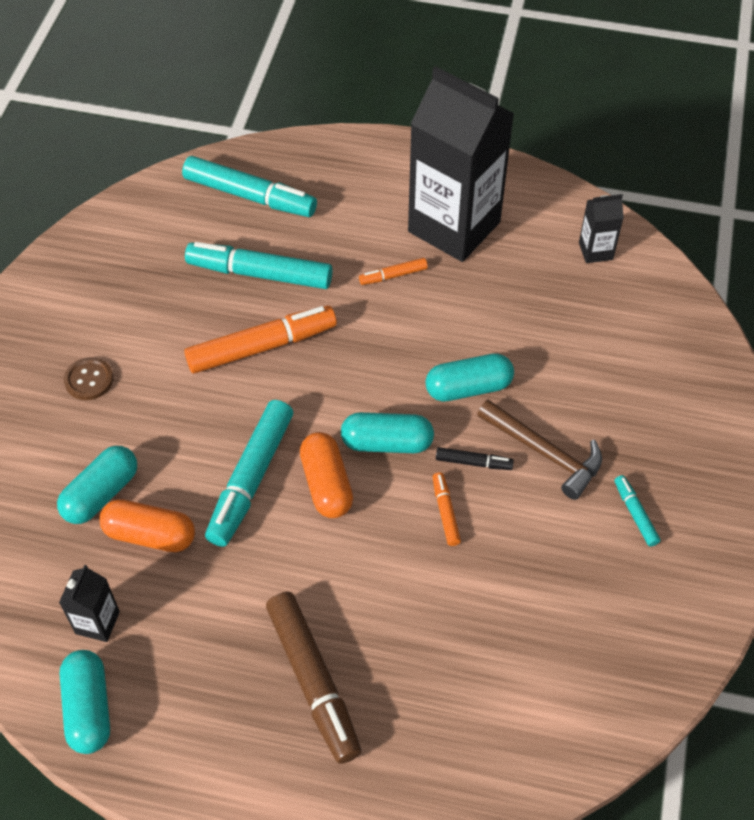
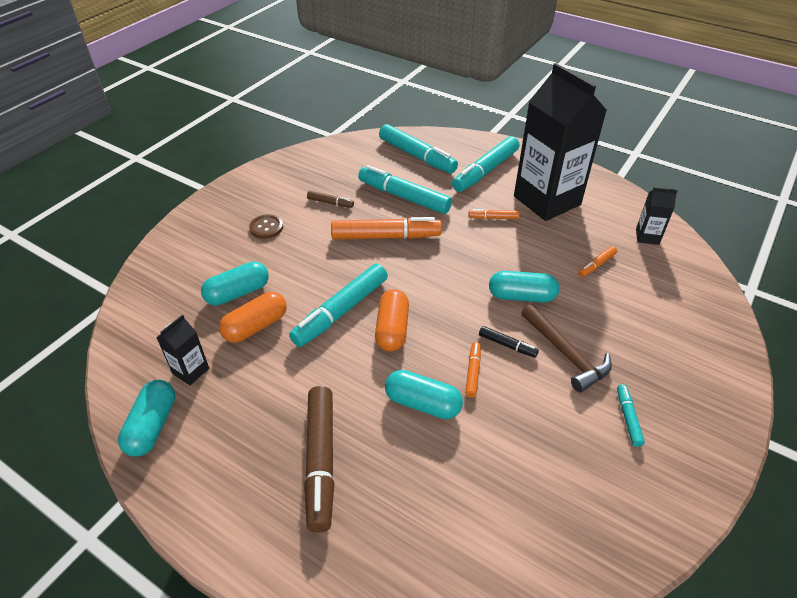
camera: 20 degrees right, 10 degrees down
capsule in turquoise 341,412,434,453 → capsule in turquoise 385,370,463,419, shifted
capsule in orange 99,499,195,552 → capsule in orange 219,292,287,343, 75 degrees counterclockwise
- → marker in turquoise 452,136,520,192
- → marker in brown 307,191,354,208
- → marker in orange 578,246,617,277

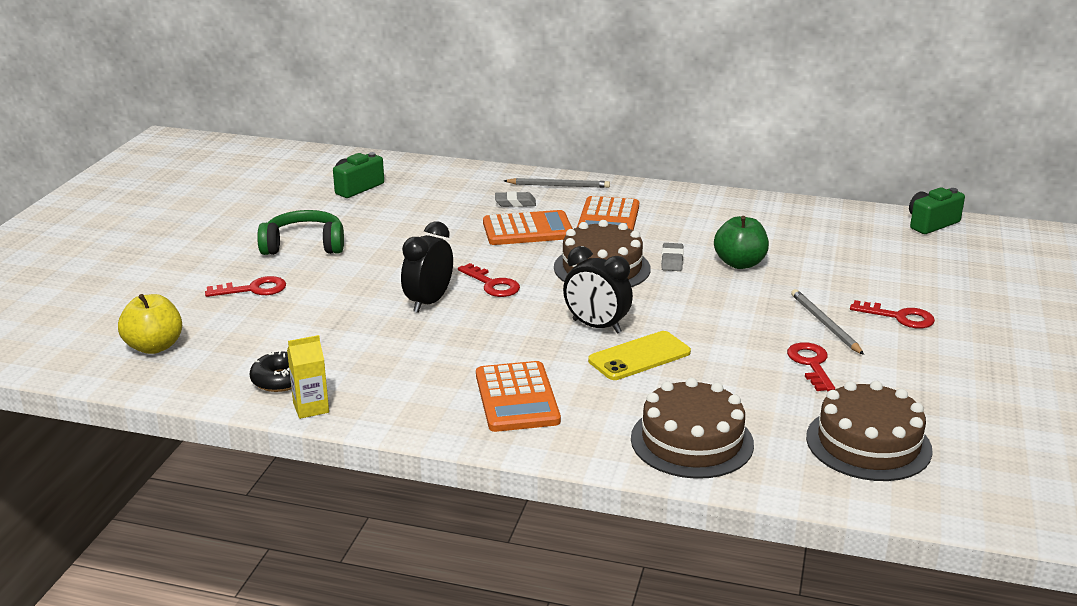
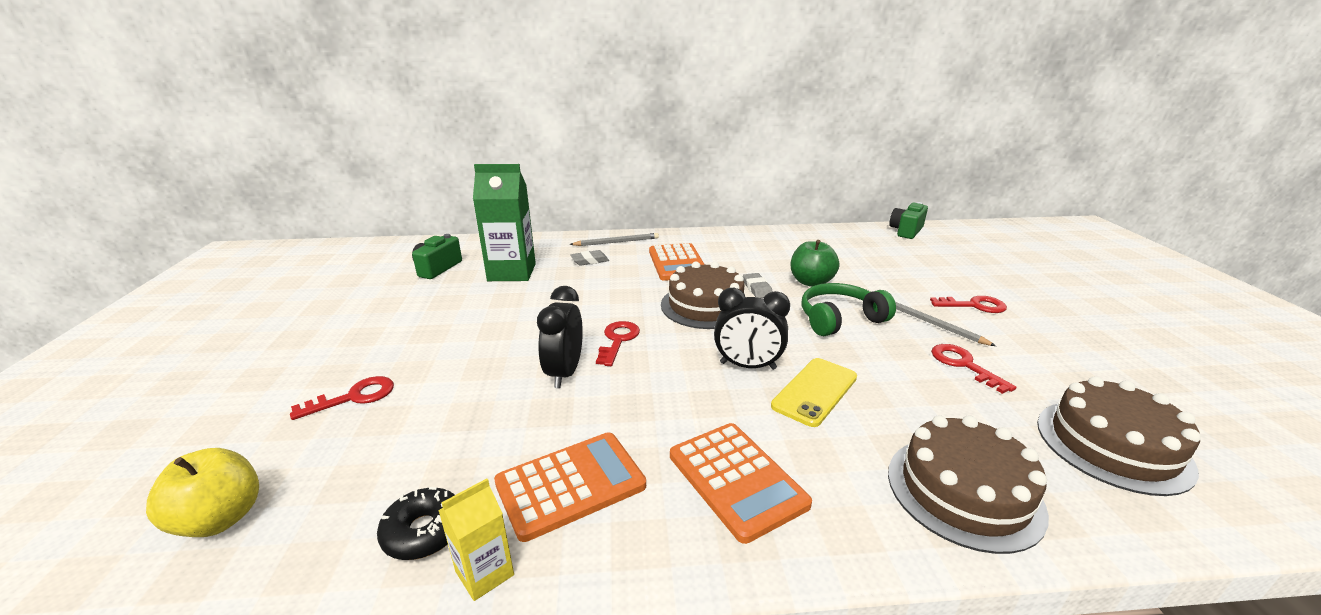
camera: 20 degrees left, 0 degrees up
headphones in green 257,210,344,255 → headphones in green 801,283,896,336, shifted
calculator in orange 483,210,573,245 → calculator in orange 494,432,646,542, shifted
key in red 458,263,520,297 → key in red 596,321,640,366, 105 degrees counterclockwise
- → carton in green 473,164,536,281

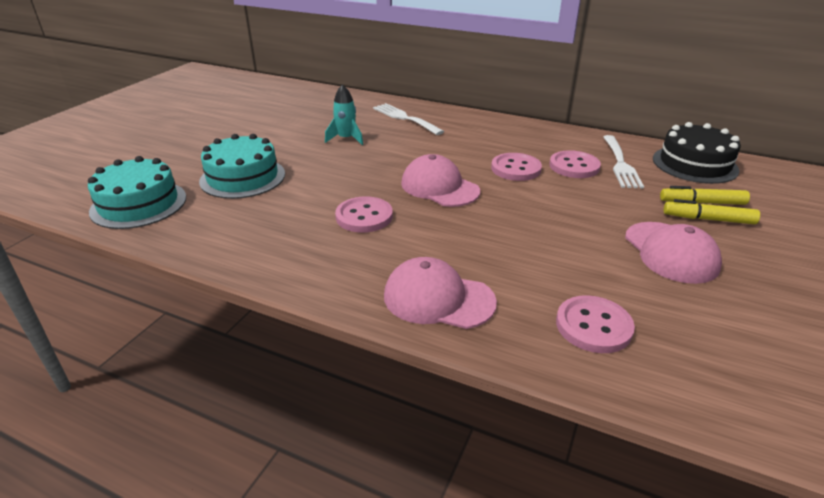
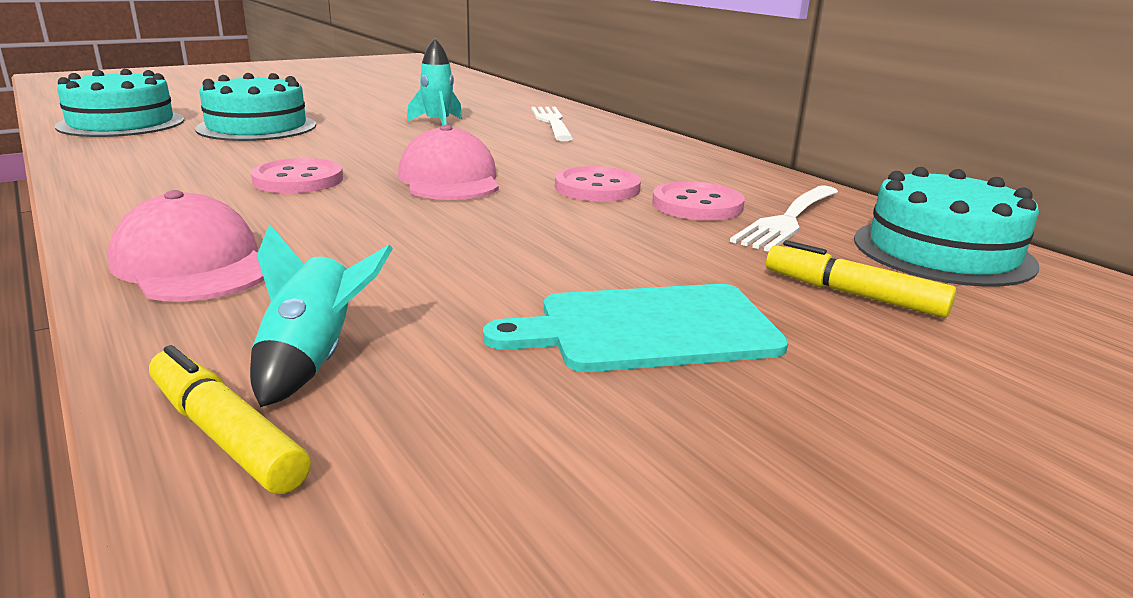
camera: 30 degrees right, 10 degrees down
cake in black 653,122,741,184 → cake in turquoise 854,167,1039,287
marker in yellow 664,199,760,224 → marker in yellow 149,345,311,494, shifted
cap in pink 625,222,722,284 → cutting board in turquoise 483,284,788,372
button in pink 556,295,635,353 → rocket in turquoise 250,224,393,407

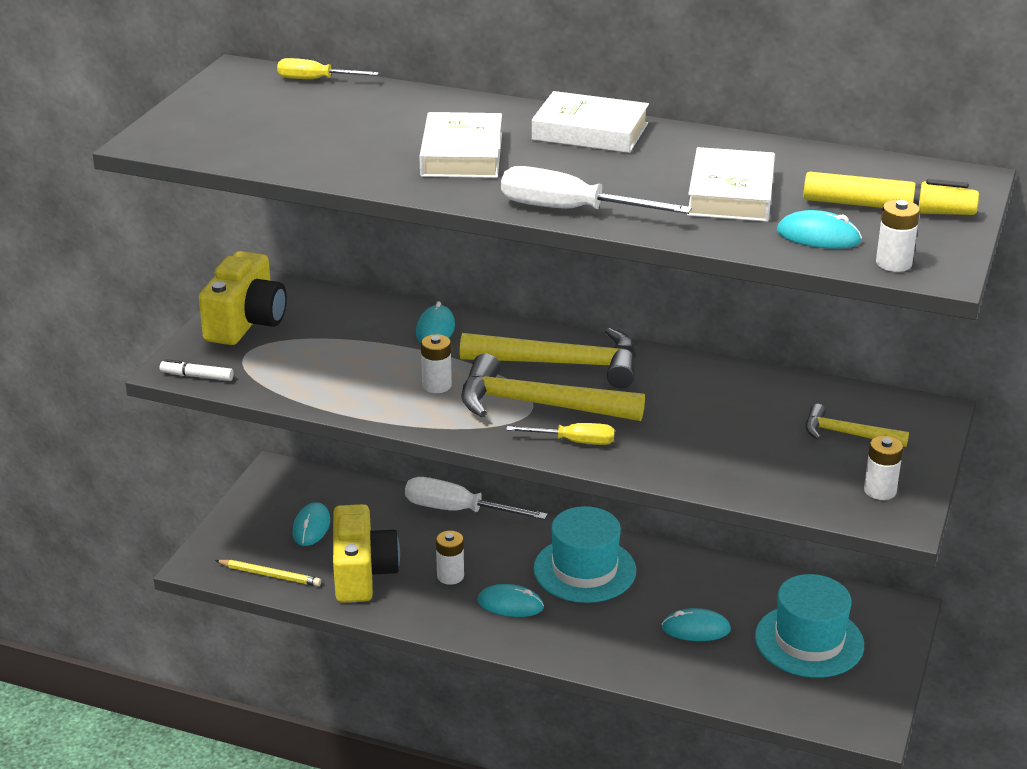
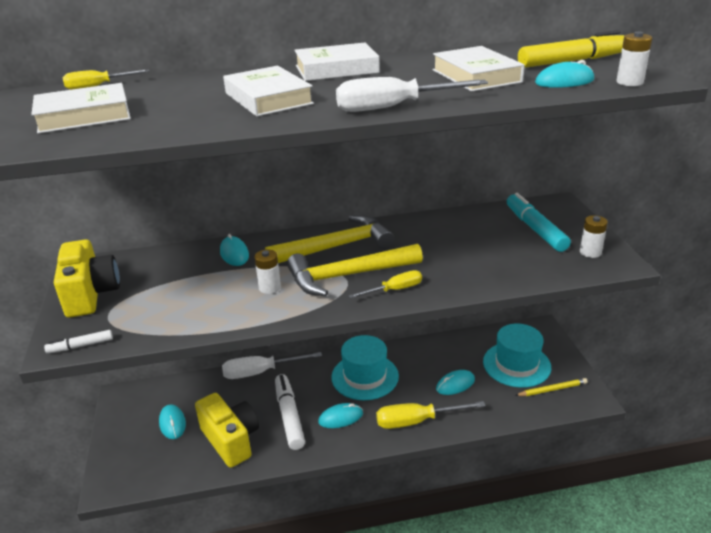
camera: 30 degrees left, 0 degrees up
hammer in yellow 806,404,909,447 → marker in turquoise 507,193,571,252
battery in white 436,531,464,585 → marker in white 275,374,305,450
pencil in yellow 215,560,321,586 → pencil in yellow 515,378,588,396, shifted
- → book in white 31,83,131,133
- → screwdriver in yellow 376,401,486,429

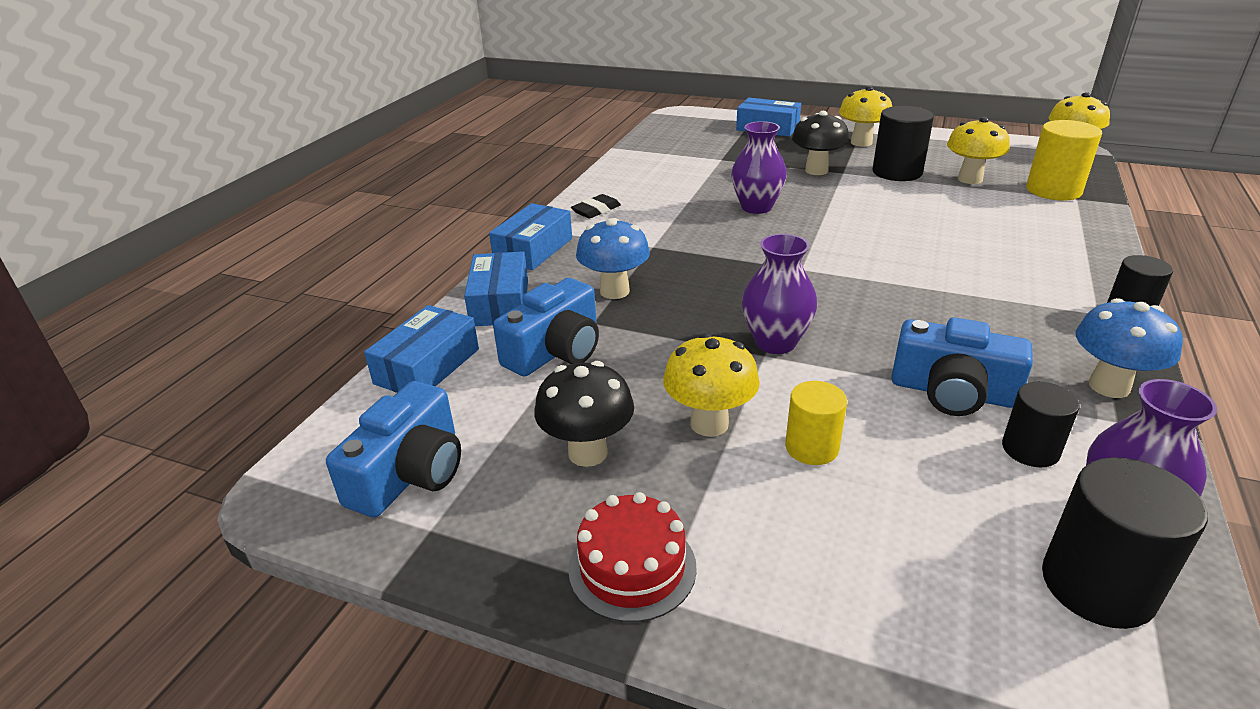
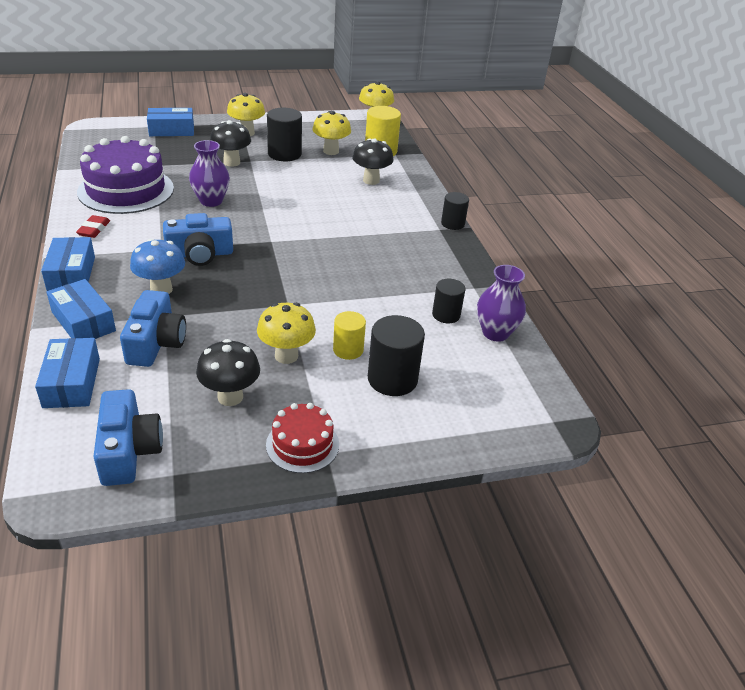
camera: 40 degrees left, 5 degrees up
eraser in black 571,194,621,219 → eraser in red 76,215,110,238
vase in purple 742,234,817,354 → -
mushroom in blue 1076,298,1183,398 → -
camera in blue 891,317,1033,416 → camera in blue 163,213,233,266, shifted
cylinder in black 1042,457,1208,629 → cylinder in black 368,315,425,396, shifted
- → cake in purple 77,136,174,214
- → mushroom in black 352,139,394,185

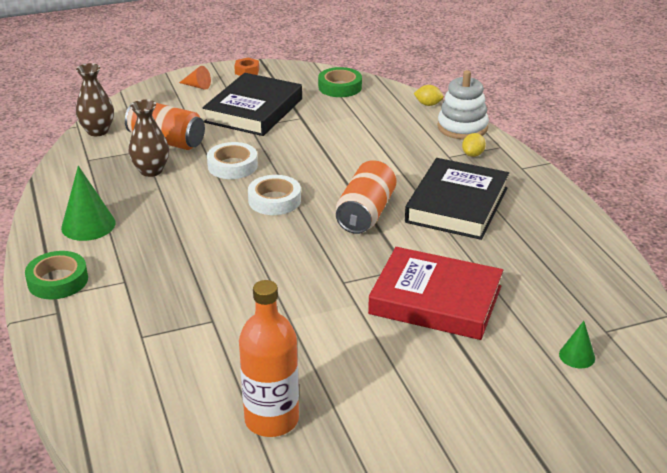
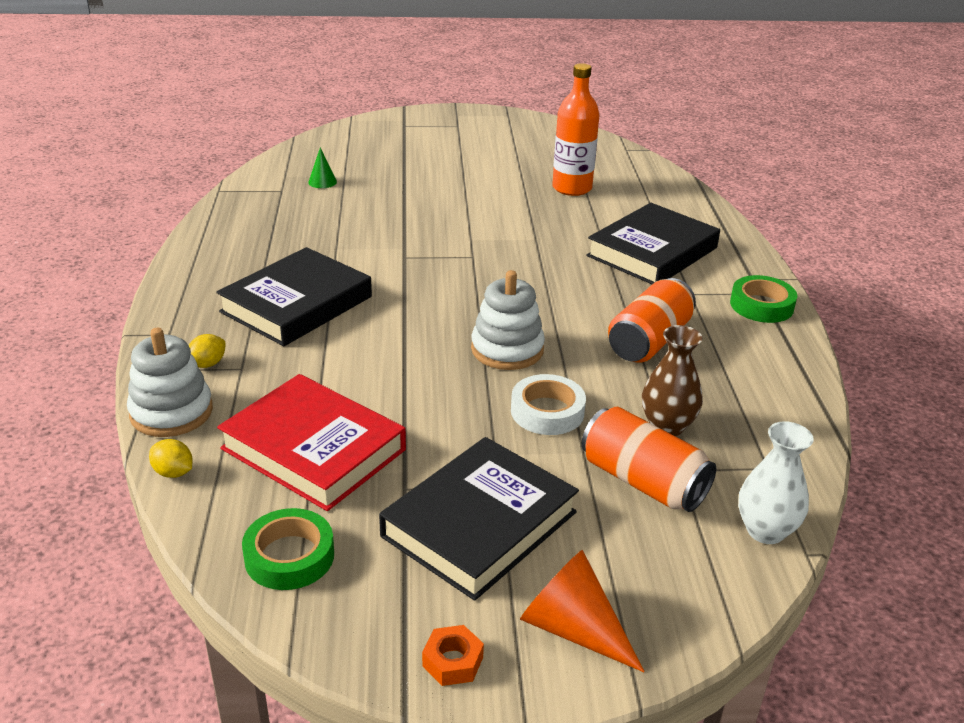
camera: 165 degrees left, 0 degrees up
vase in brown 76,63,114,136 → vase in white 738,421,814,544
cone in orange 179,66,211,90 → cone in orange 520,550,645,672, x1.78
can in orange 336,160,396,234 → can in orange 608,278,696,363, shifted
cone in green 61,166,116,241 → -
tape in white 248,175,301,215 → stacking toy in white 471,270,545,370
book in red 368,247,503,340 → book in red 217,374,406,511, shifted
- → book in black 586,203,720,284

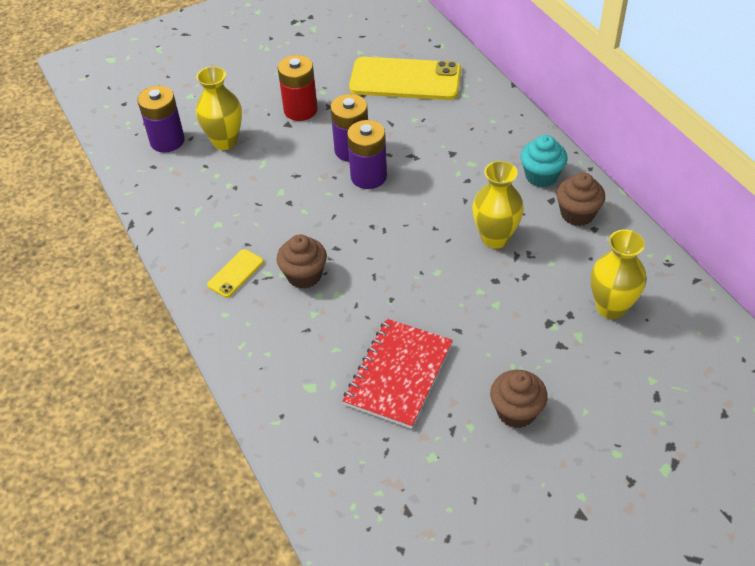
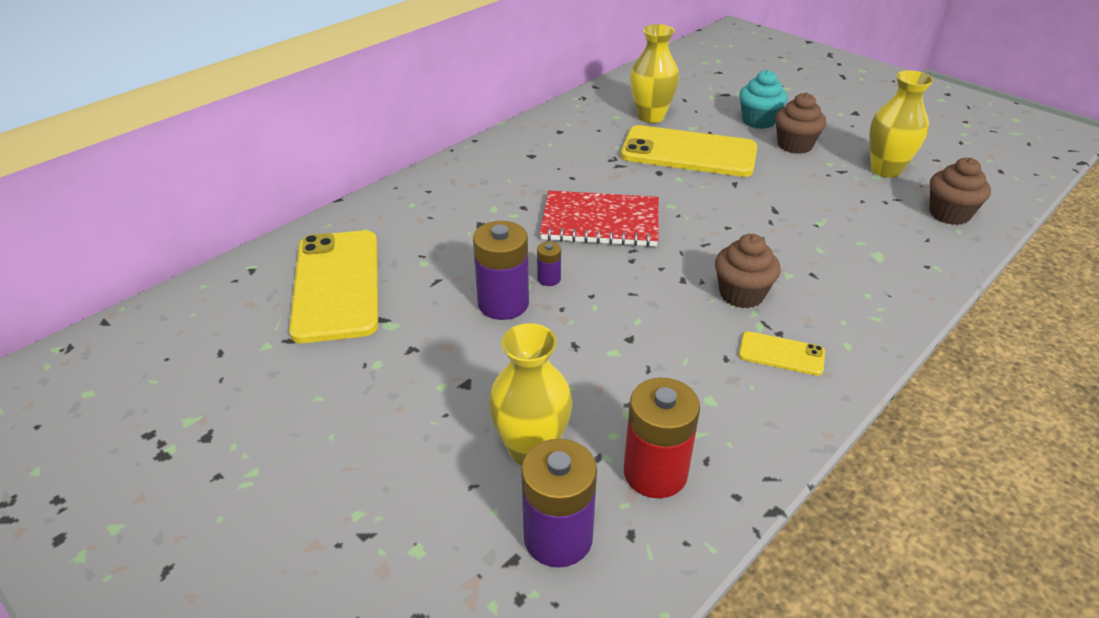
camera: 110 degrees left, 10 degrees down
battery in red 278,55,318,121 → battery in red 624,378,700,498, shifted
battery in purple 347,120,387,189 → battery in purple 537,241,561,286, x0.48
cupcake in turquoise 521,135,567,187 → cupcake in turquoise 739,70,788,129, shifted
vase in yellow 472,161,524,248 → vase in yellow 869,70,934,178, shifted
cupcake in brown 556,172,605,226 → cupcake in brown 929,158,991,225, shifted
notebook in red 343,319,453,429 → notebook in red 540,190,659,247, shifted
- → phone in yellow 621,125,757,177

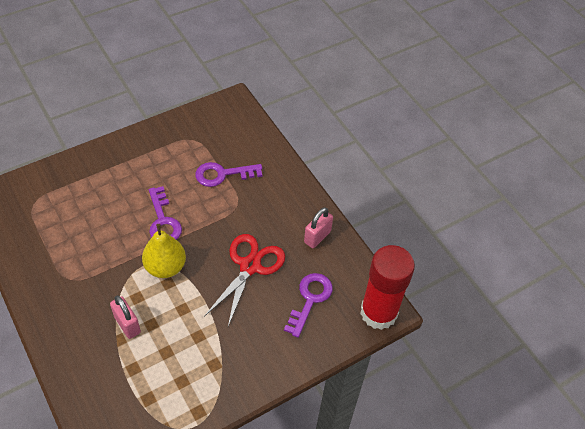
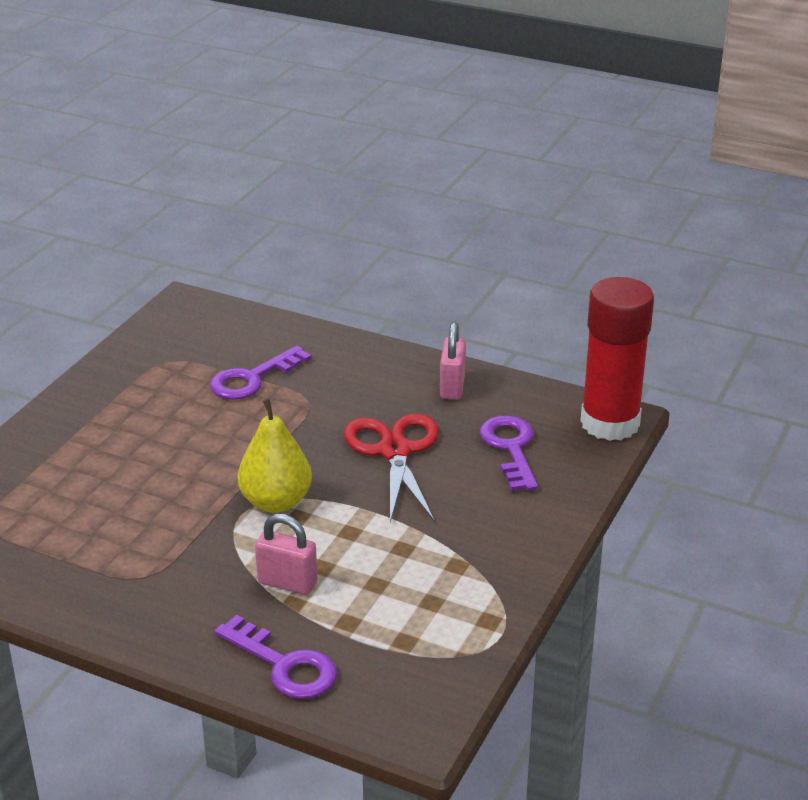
camera: 30 degrees left, 20 degrees down
key in purple 149,186,182,240 → key in purple 215,615,337,699, shifted

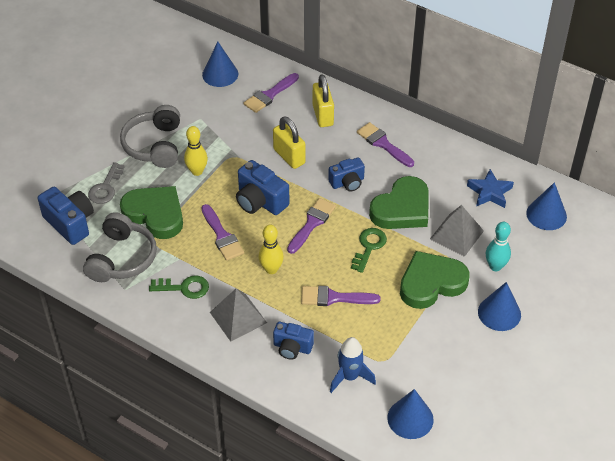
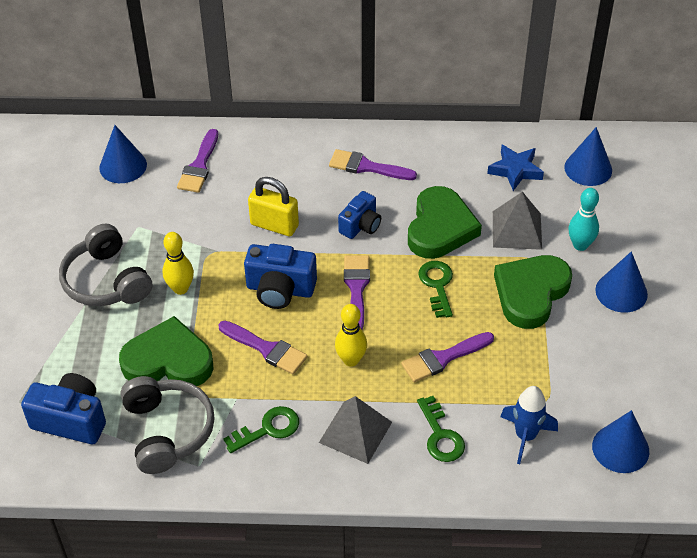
camera: 30 degrees left, 0 degrees up
padlock in yellow 313,74,334,127 → -
key in grey 88,162,125,204 → -
camera in blue 273,322,314,360 → key in green 417,396,465,462

